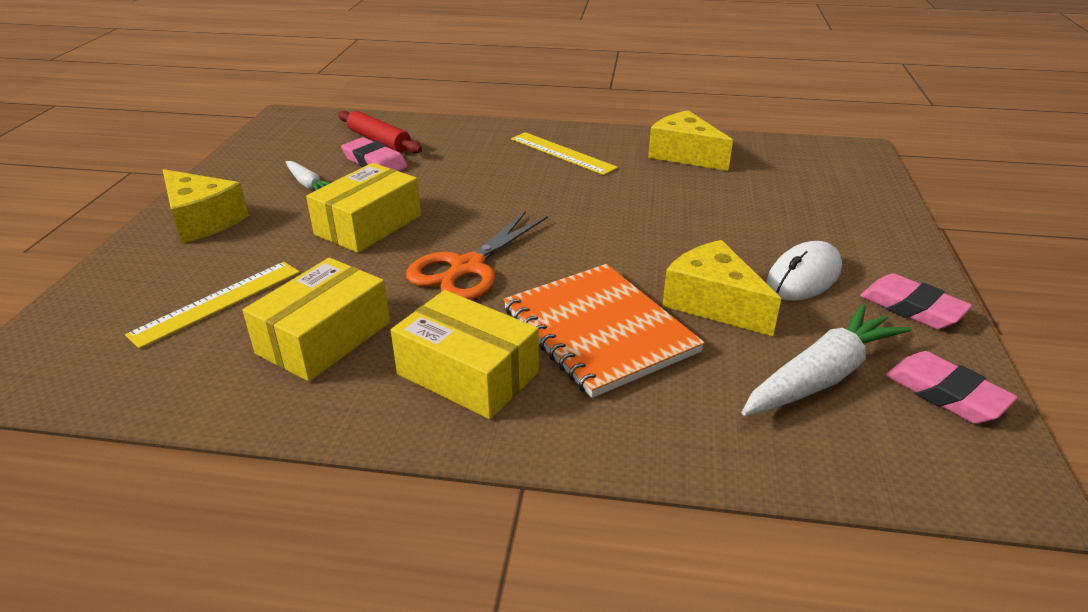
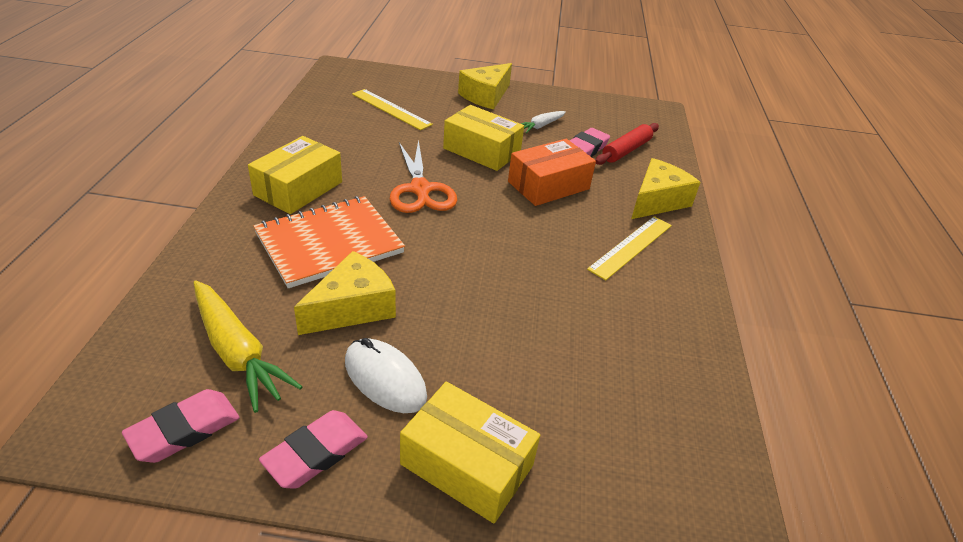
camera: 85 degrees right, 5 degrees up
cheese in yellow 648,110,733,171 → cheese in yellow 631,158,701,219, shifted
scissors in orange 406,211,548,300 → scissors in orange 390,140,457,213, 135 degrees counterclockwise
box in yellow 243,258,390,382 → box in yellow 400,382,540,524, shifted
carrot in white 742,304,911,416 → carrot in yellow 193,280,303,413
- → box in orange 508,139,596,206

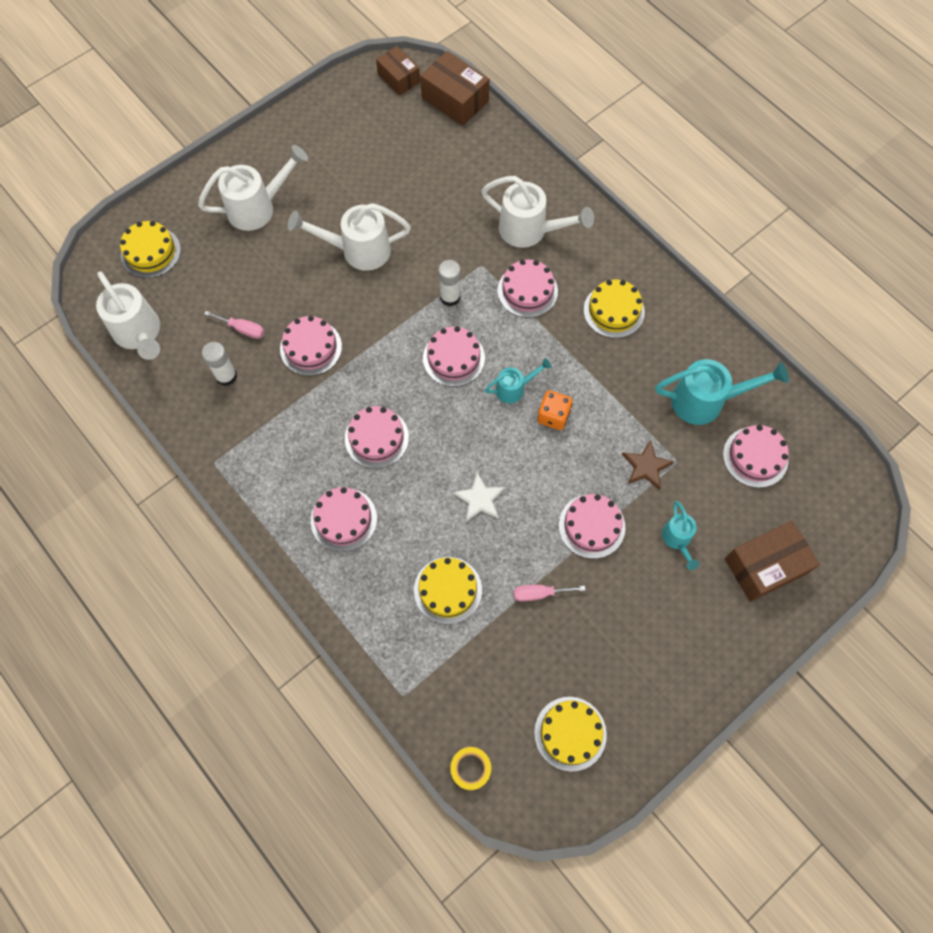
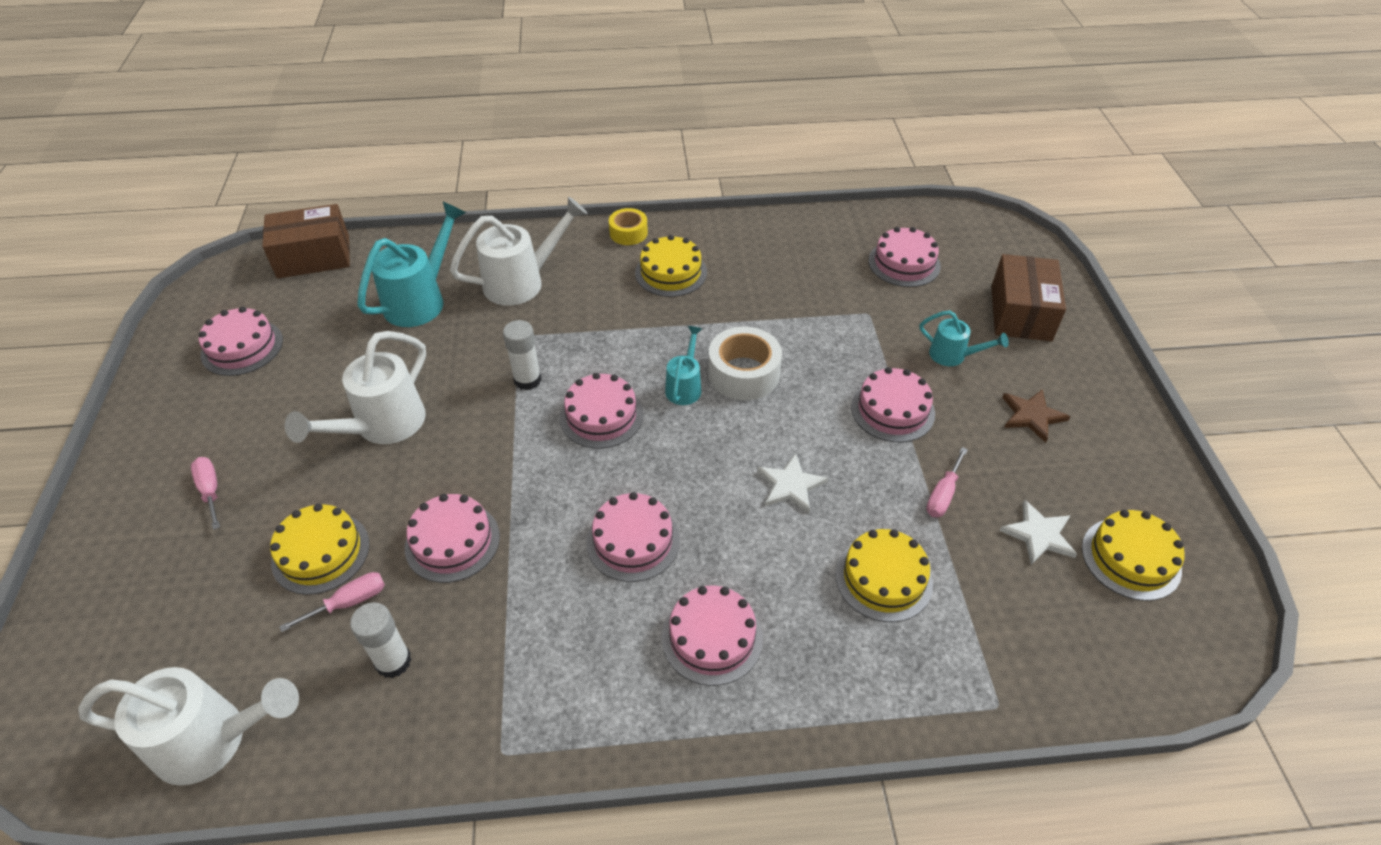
camera: 55 degrees left, 20 degrees down
box in brown 376,46,420,96 → -
watering can in white 198,145,308,231 → screwdriver in pink 191,457,220,530
cake in yellow 120,221,181,278 → cake in yellow 270,504,369,595, shifted
cake in pink 497,259,558,318 → cake in pink 199,307,283,376, shifted
watering can in turquoise 655,359,789,425 → watering can in turquoise 357,202,466,327, shifted
dice in orange 537,390,573,430 → tape in white 708,327,782,400
star in brown 622,440,674,490 → star in brown 1002,389,1070,443, shifted
tape in yellow 450,747,491,790 → tape in yellow 609,208,648,245, shifted
- → star in white 999,500,1077,565

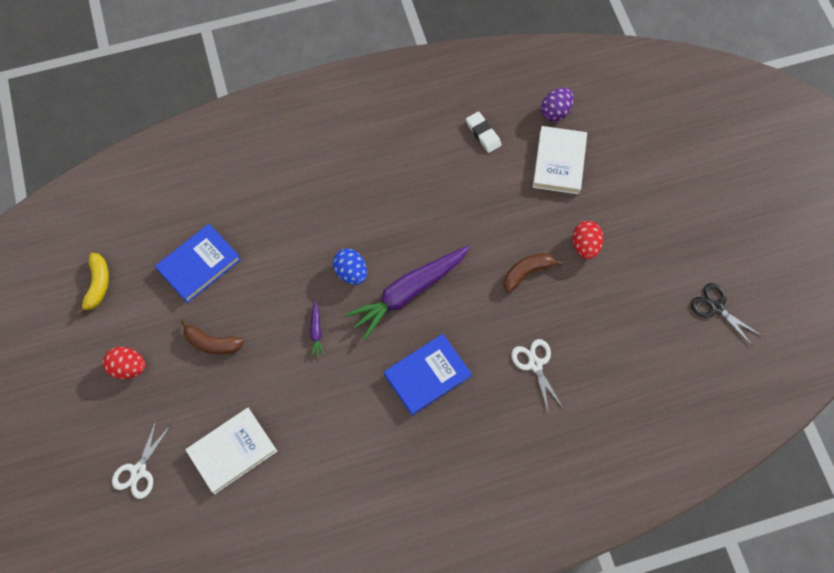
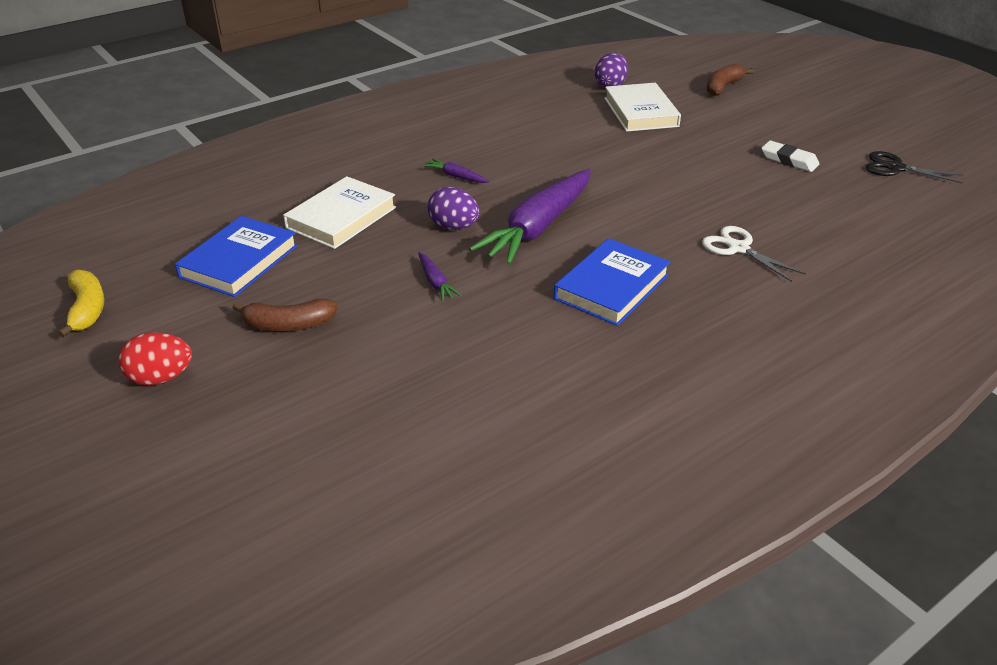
camera: 20 degrees left, 30 degrees down
eraser in white 466,112,502,153 → eraser in white 761,141,819,172, shifted
egg in red 573,221,603,259 → -
egg in blue 333,249,367,285 → egg in purple 428,187,479,230
banana in brown 503,253,563,293 → banana in brown 707,64,754,96, shifted
book in white 185,408,277,494 → book in white 283,176,396,249, shifted
scissors in white 112,419,171,499 → -
- → carrot in purple 424,159,489,183

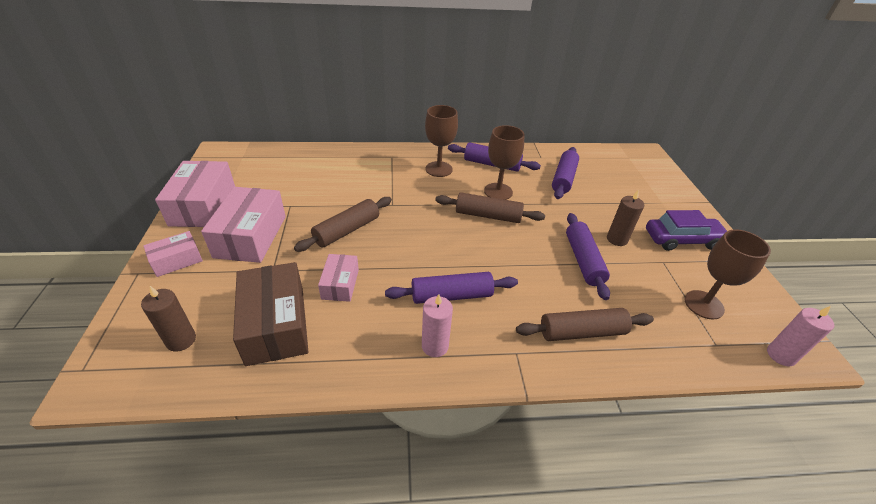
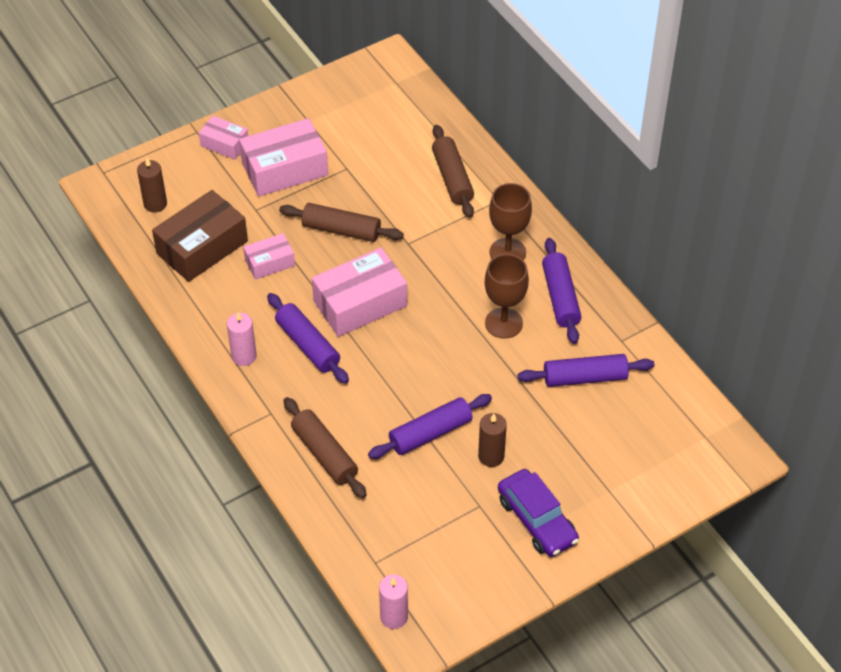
camera: 65 degrees right, 10 degrees up
box in pink 155,161,235,227 → box in pink 312,248,407,337, shifted
rolling pin in brown 435,192,545,223 → rolling pin in brown 432,125,474,218, shifted
goblet in brown 684,229,771,320 → -

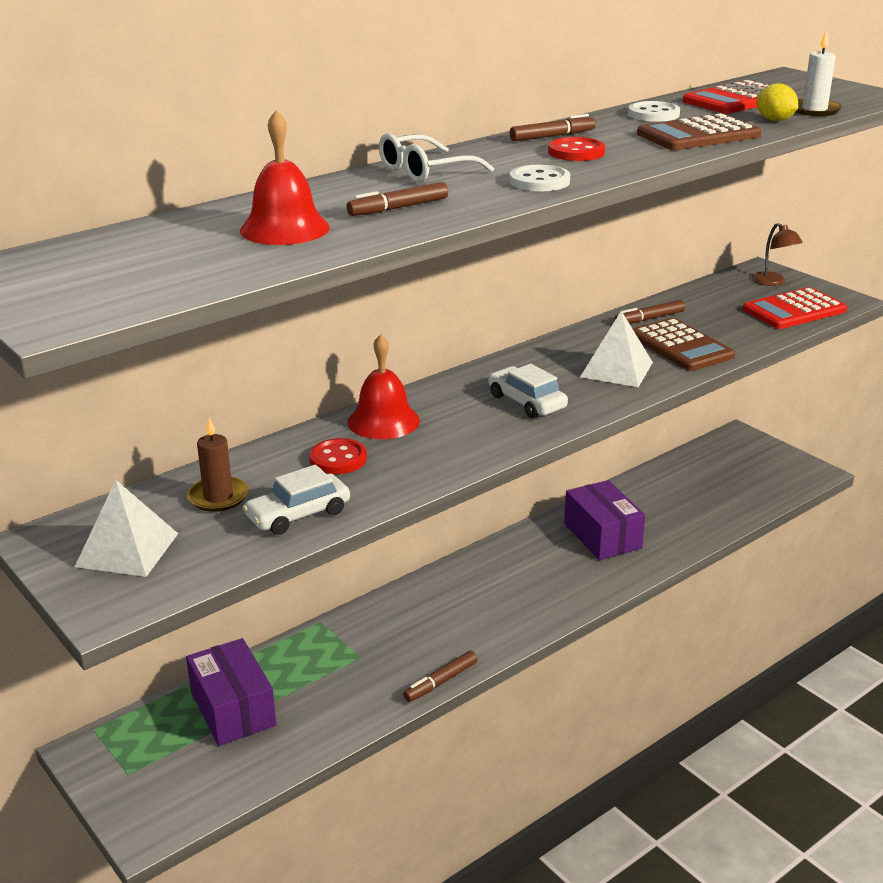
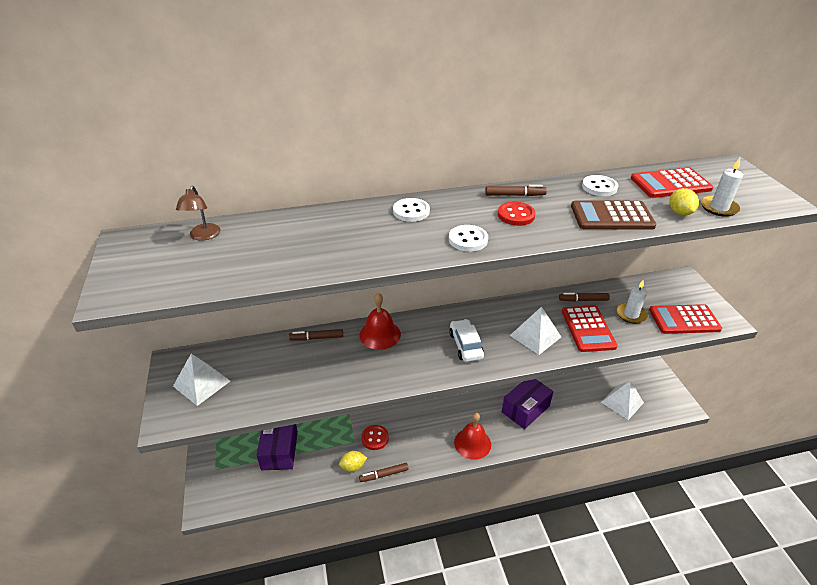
camera: 25 degrees right, 10 degrees up
bell in red 240,110,330,245 → bell in red 454,413,491,460, shifted
glasses in white 379,133,494,183 → button in white 393,198,430,222
marker in brown 347,182,448,216 → marker in brown 289,329,343,340, shifted
lamp in brown 752,223,803,286 → lamp in brown 176,186,220,241, shifted
calculator in brown 633,318,735,371 → calculator in red 562,305,618,352
candle in brown 187,417,249,512 → -
button in red 309,438,367,474 → button in red 361,425,389,450, shifted
car in white 243,465,350,535 → -
box in purple 564,480,646,560 → box in purple 502,379,554,429, 45 degrees clockwise
- → candle in white 616,279,648,324
- → pyramid in white 601,381,644,420
- → lemon in yellow 339,451,367,472

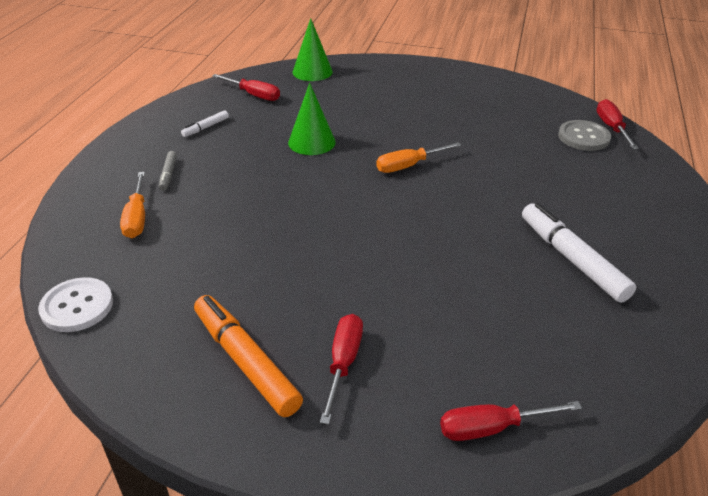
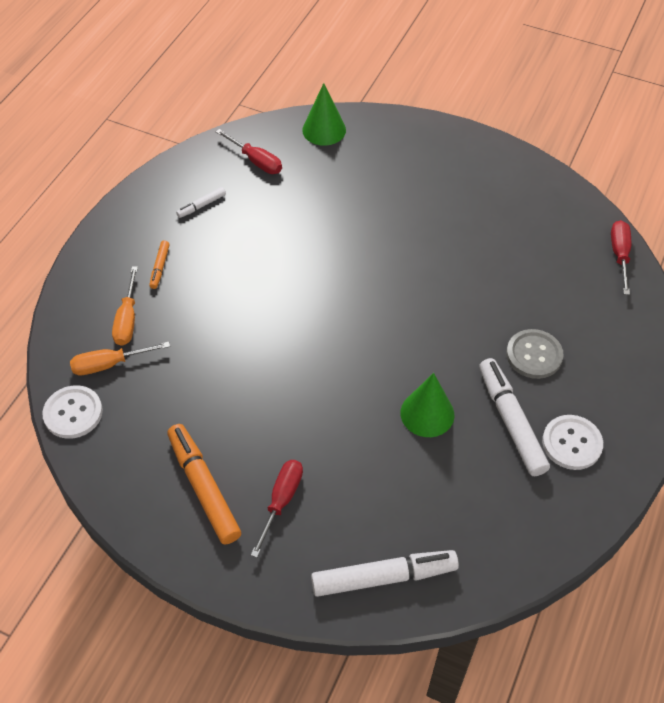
camera: 10 degrees right, 15 degrees up
cone in green 288,83,336,155 → cone in green 401,373,454,437, shifted
button in grey 558,120,611,151 → button in grey 506,329,564,379, shifted
screwdriver in orange 376,142,461,173 → screwdriver in orange 70,342,170,375, shifted
marker in grey 159,151,177,191 → marker in orange 149,240,170,289
screwdriver in red 440,401,582,441 → marker in white 311,550,459,597
- → button in white 542,415,603,470

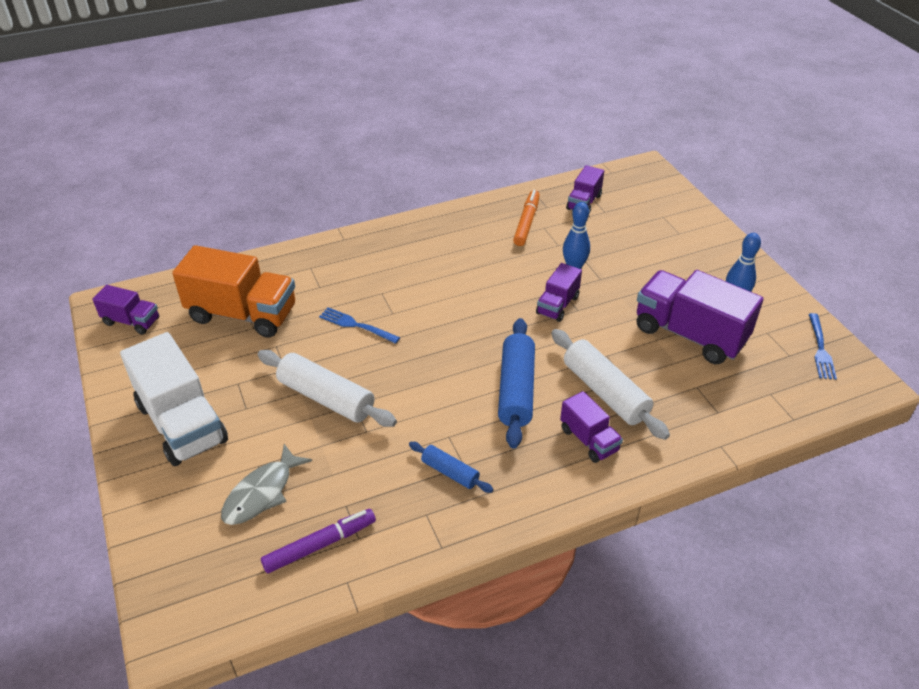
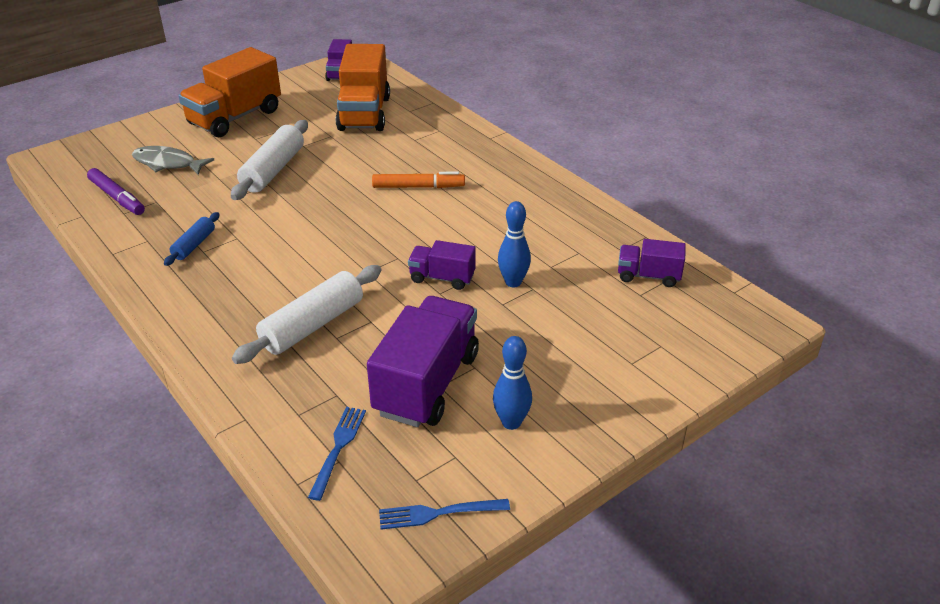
camera: 75 degrees right, 5 degrees down
marker in orange 513,190,540,246 → marker in orange 372,172,465,188, shifted
fork in blue 319,307,400,344 → fork in blue 308,407,366,501, shifted
rolling pin in blue 498,318,535,449 → -
truck in white 120,332,228,466 → truck in orange 178,47,281,137
truck in purple 560,391,623,463 → -

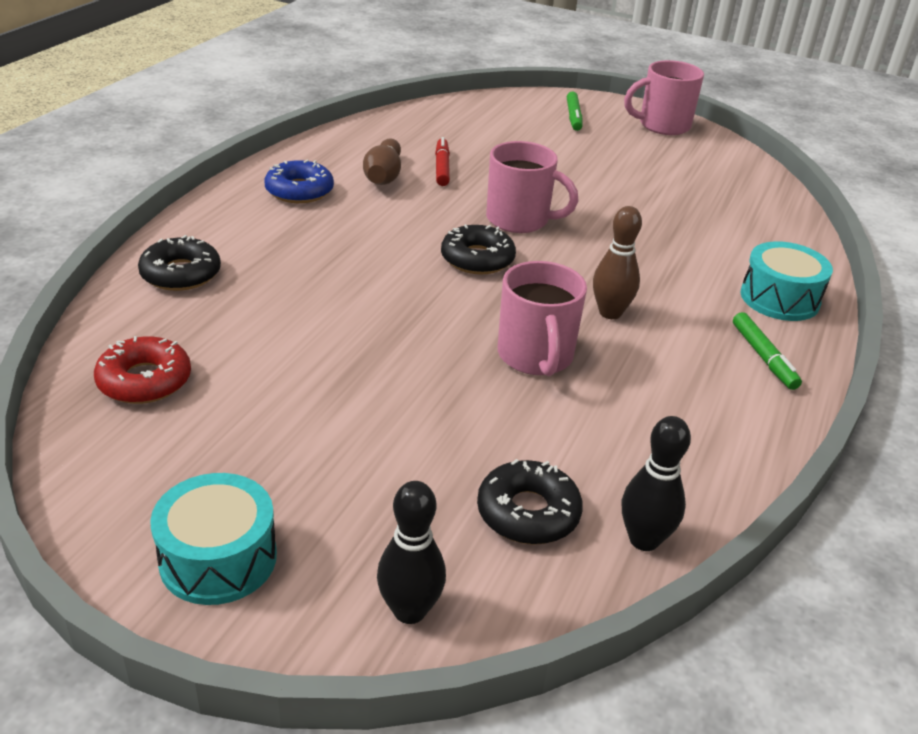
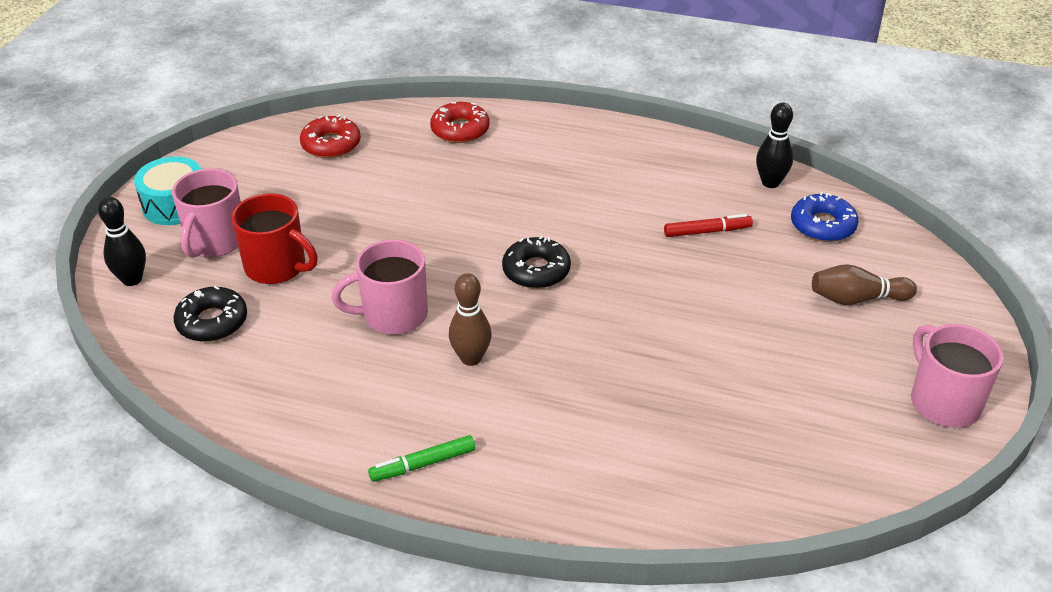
camera: 85 degrees right, 5 degrees up
marker in green 567,91,582,131 → -
bowling pin in brown 363,139,401,185 → bowling pin in brown 812,264,917,305, shifted
mug in pink 486,141,579,233 → mug in pink 172,168,241,258, shifted
donut in blue 265,160,334,203 → donut in blue 791,192,858,242, shifted
donut in black 138,235,221,291 → donut in red 430,102,490,143
drum in turquoise 740,241,833,321 → -
bowling pin in black 622,416,691,551 → bowling pin in black 756,103,793,188, shifted
- → mug in red 231,193,318,284

